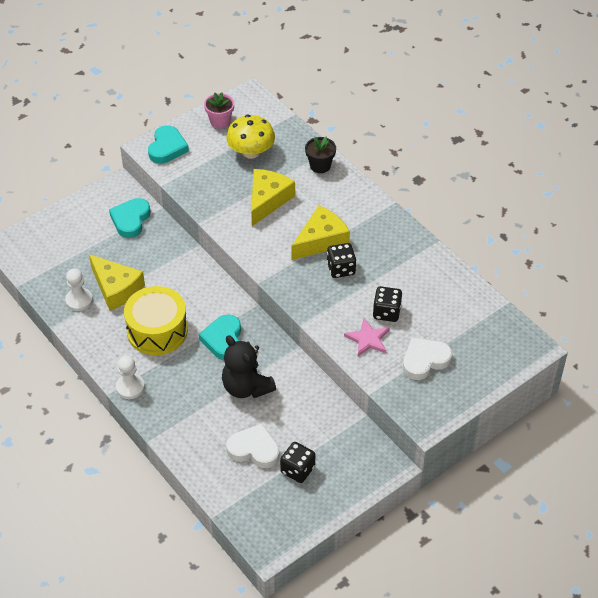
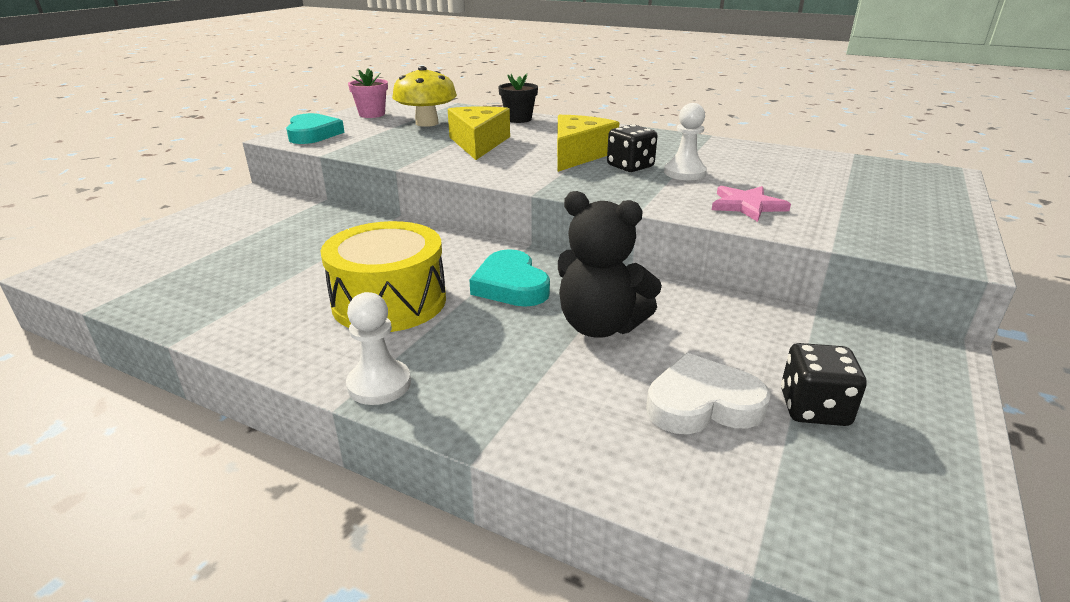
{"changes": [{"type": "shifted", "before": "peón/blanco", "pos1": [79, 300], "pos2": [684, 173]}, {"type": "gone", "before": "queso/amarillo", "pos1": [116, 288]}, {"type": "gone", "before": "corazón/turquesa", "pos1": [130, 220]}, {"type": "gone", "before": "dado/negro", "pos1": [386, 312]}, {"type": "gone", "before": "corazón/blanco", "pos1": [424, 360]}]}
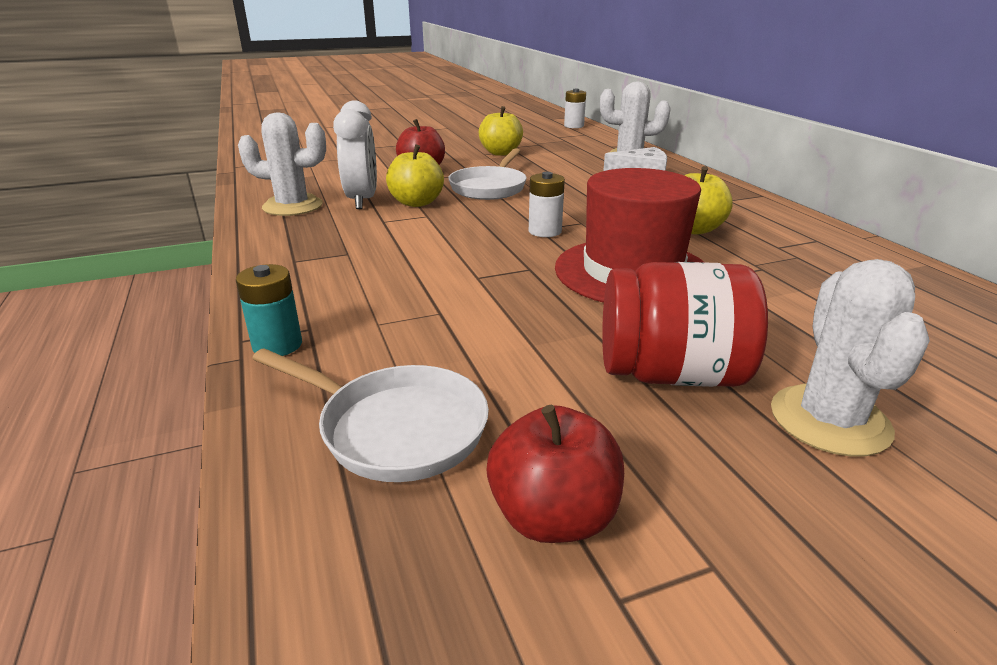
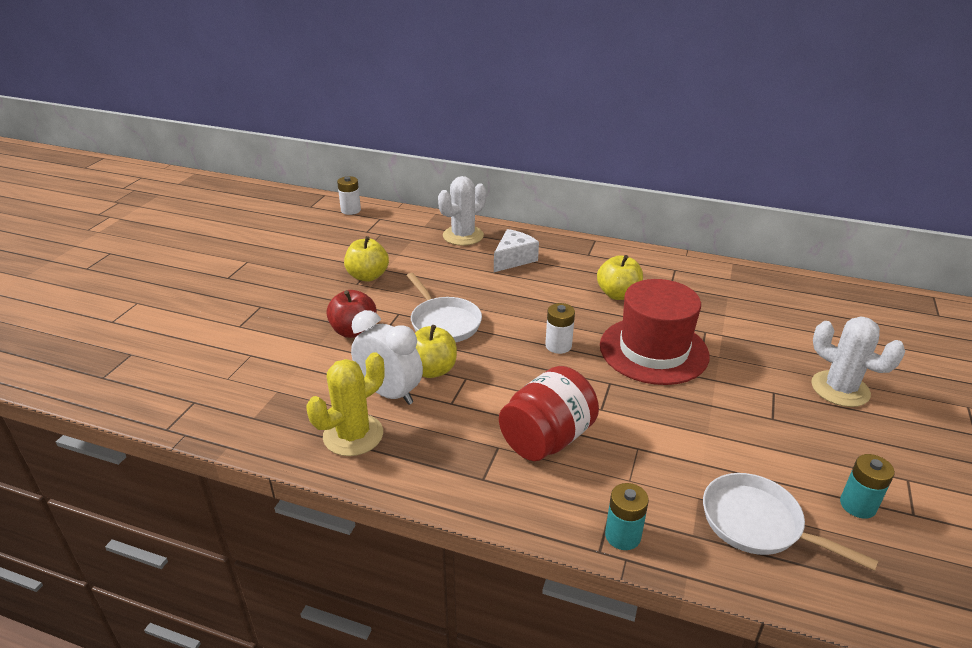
{"changes": [{"type": "repainted", "before": "cactus/blanco", "after": "cactus/amarillo", "pos1": [292, 206], "pos2": [353, 435]}, {"type": "rotated", "before": "sartén/blanco", "pos1": [395, 428], "pos2": [757, 523], "turn": -120}, {"type": "swapped", "before": "manzana/rojo", "after": "pila/turquesa", "pos1": [553, 516], "pos2": [857, 505]}, {"type": "shifted", "before": "tarro/rojo", "pos1": [670, 374], "pos2": [547, 439]}]}
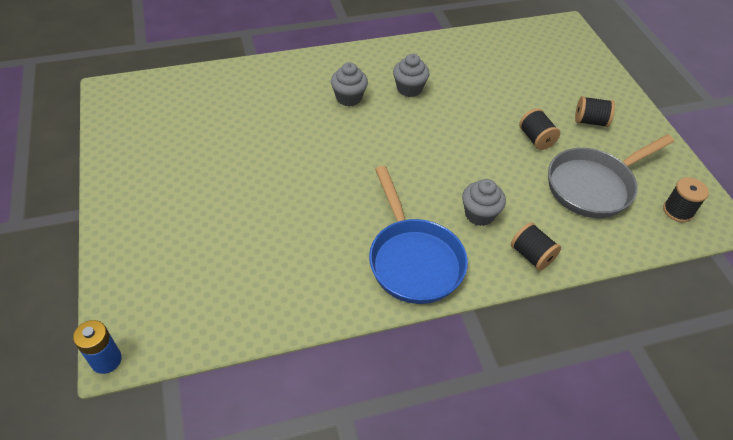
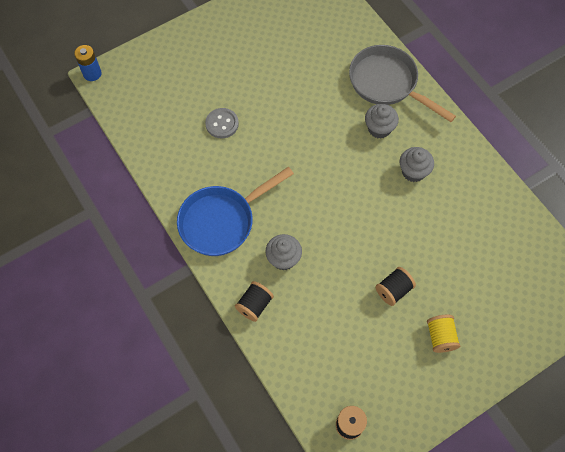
{"changes": [{"type": "shifted", "before": "sartén/gris", "pos1": [594, 186], "pos2": [387, 83]}, {"type": "repainted", "before": "carrete/negro", "after": "carrete/amarillo", "pos1": [590, 121], "pos2": [440, 337]}, {"type": "new", "after": "botón/gris", "pos2": [222, 124]}]}
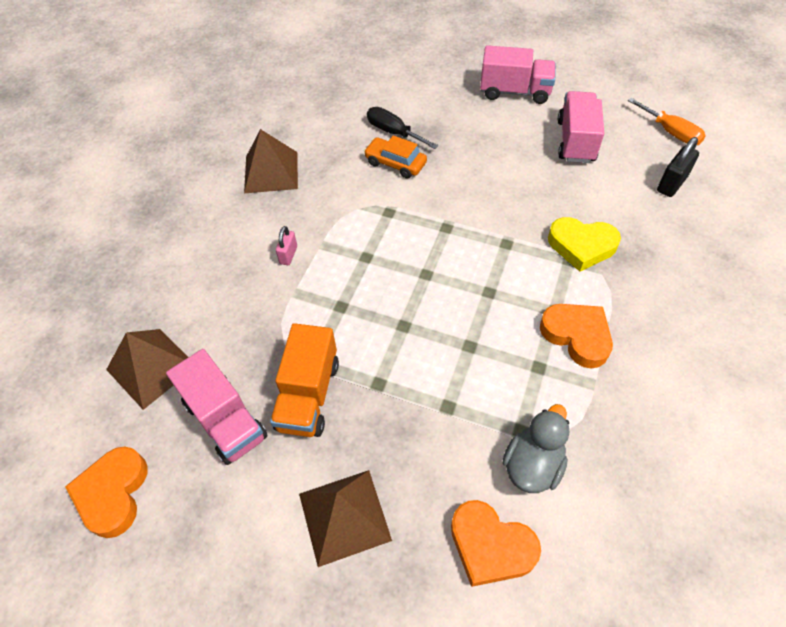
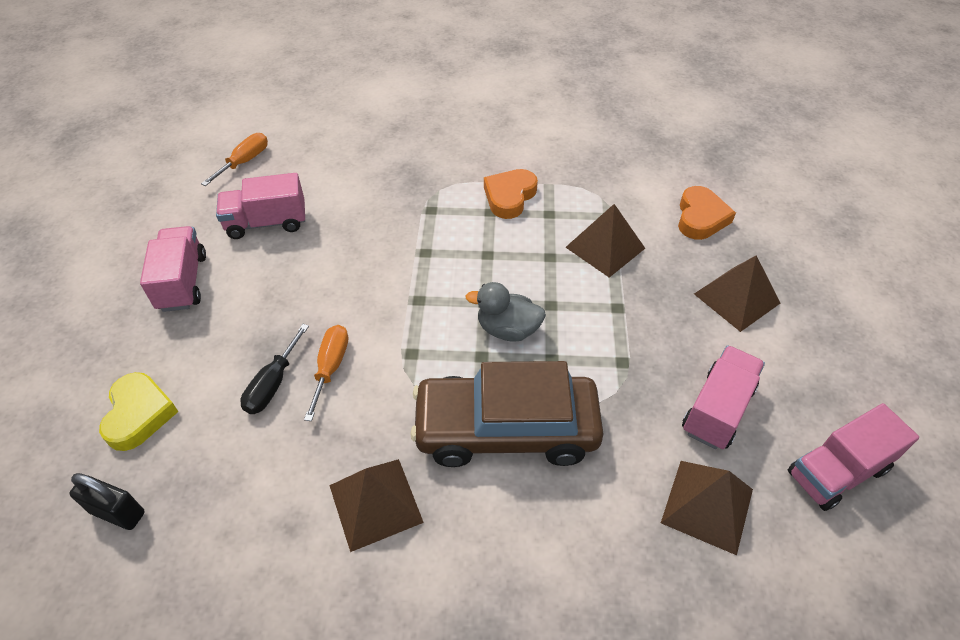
{"changes": [{"type": "swapped", "before": "corazón/naranja", "after": "camión/rosa", "pos1": [113, 493], "pos2": [837, 471]}, {"type": "gone", "before": "camión/naranja", "pos1": [308, 395]}, {"type": "swapped", "before": "candado/rosa", "after": "coche/marrón", "pos1": [288, 255], "pos2": [506, 430]}, {"type": "swapped", "before": "coche/naranja", "after": "destornillador/naranja", "pos1": [395, 163], "pos2": [330, 367]}, {"type": "shifted", "before": "pato/gris", "pos1": [532, 465], "pos2": [507, 329]}, {"type": "shifted", "before": "corazón/amarillo", "pos1": [581, 246], "pos2": [139, 414]}, {"type": "shifted", "before": "candado/negro", "pos1": [671, 184], "pos2": [118, 512]}, {"type": "new", "after": "pirámide/marrón", "pos2": [605, 247]}]}
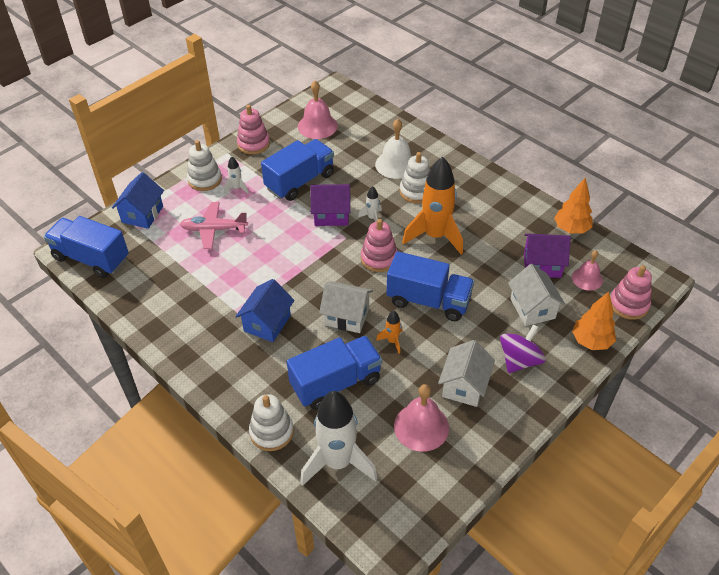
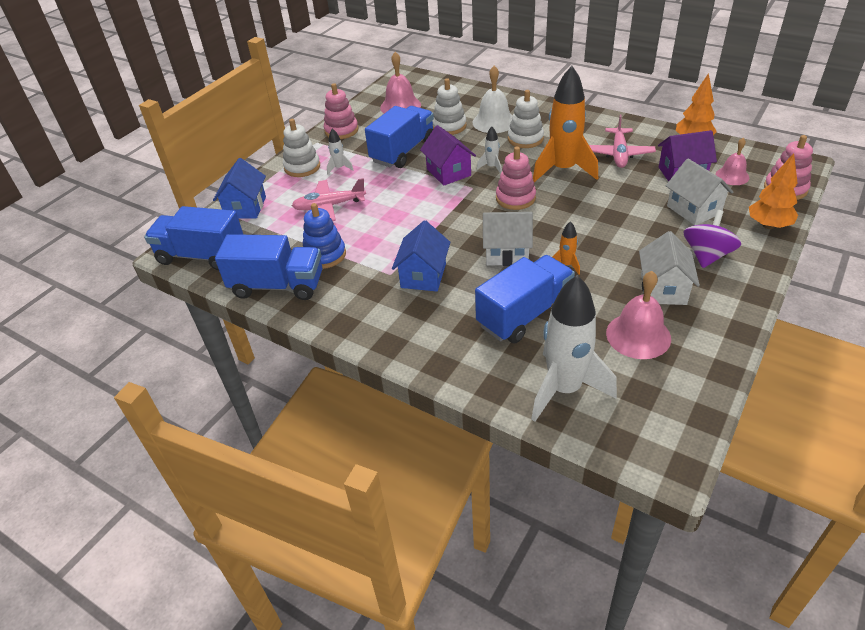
{"changes": [{"type": "shifted", "before": "juguete apilable/blanco", "pos1": [271, 432], "pos2": [449, 126]}, {"type": "rotated", "before": "casa/morado", "pos1": [331, 215], "pos2": [448, 172], "turn": 75}, {"type": "shifted", "before": "camión/azul", "pos1": [428, 301], "pos2": [277, 286]}, {"type": "new", "after": "juguete apilable/azul", "pos2": [325, 255]}, {"type": "new", "after": "avión/rosa", "pos2": [619, 154]}]}
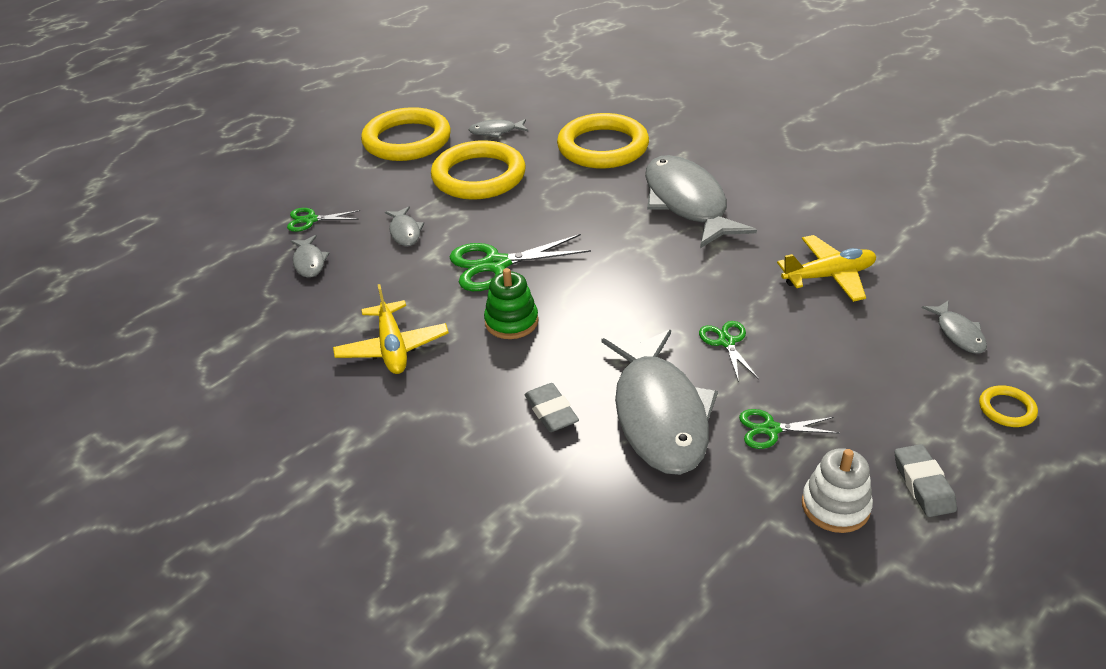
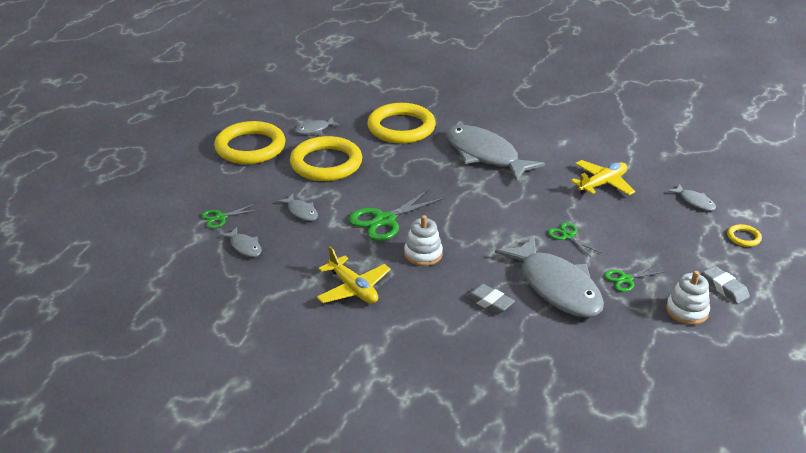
{"changes": [{"type": "repainted", "before": "juguete apilable/verde", "after": "juguete apilable/blanco", "pos1": [511, 322], "pos2": [423, 254]}]}
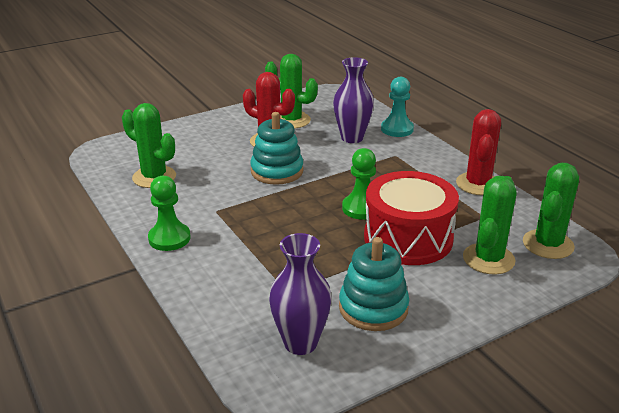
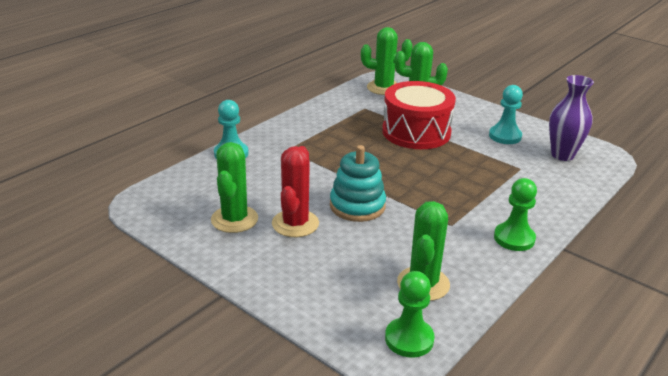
{"changes": [{"type": "gone", "before": "florero/morado", "pos1": [352, 138]}, {"type": "swapped", "before": "juguete apilable/turquesa", "after": "peón/turquesa", "pos1": [373, 308], "pos2": [505, 136]}, {"type": "shifted", "before": "peón/verde", "pos1": [361, 208], "pos2": [409, 339]}, {"type": "gone", "before": "cactus/rojo", "pos1": [478, 184]}]}
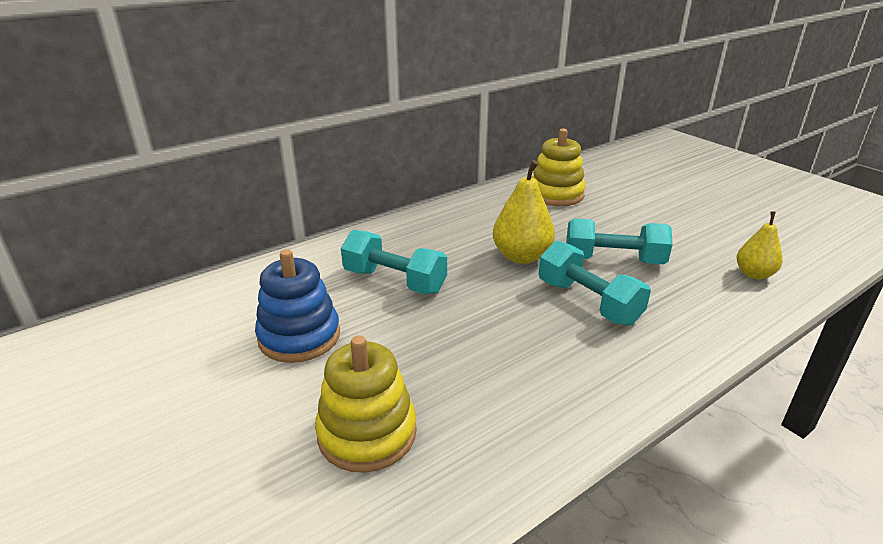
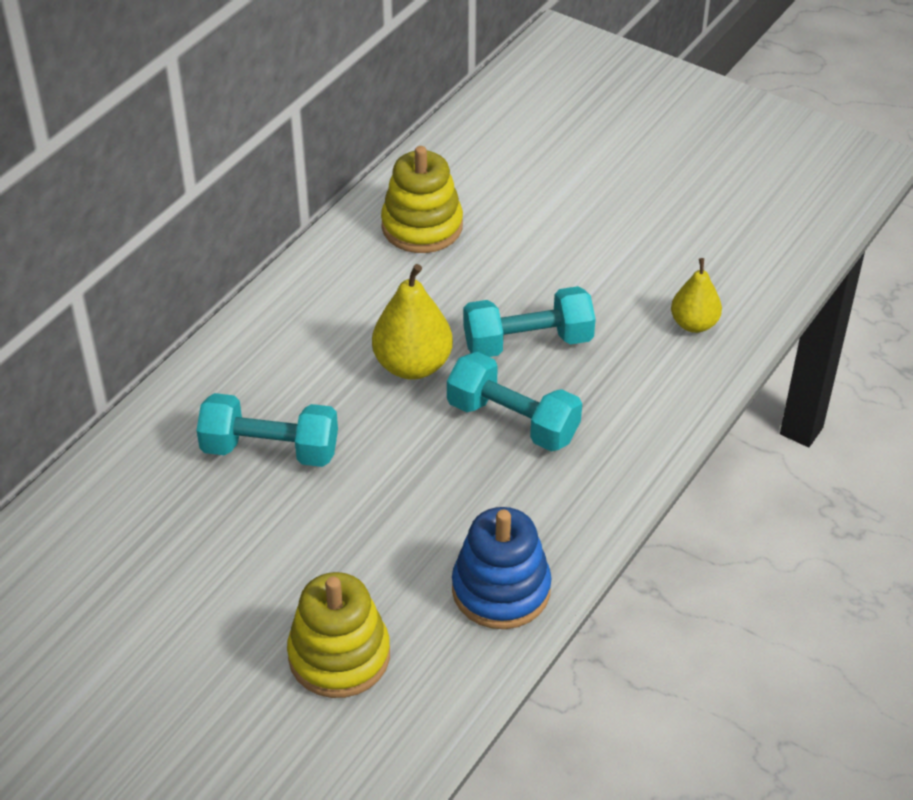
{"changes": [{"type": "shifted", "before": "juguete apilable/azul", "pos1": [299, 336], "pos2": [501, 589]}]}
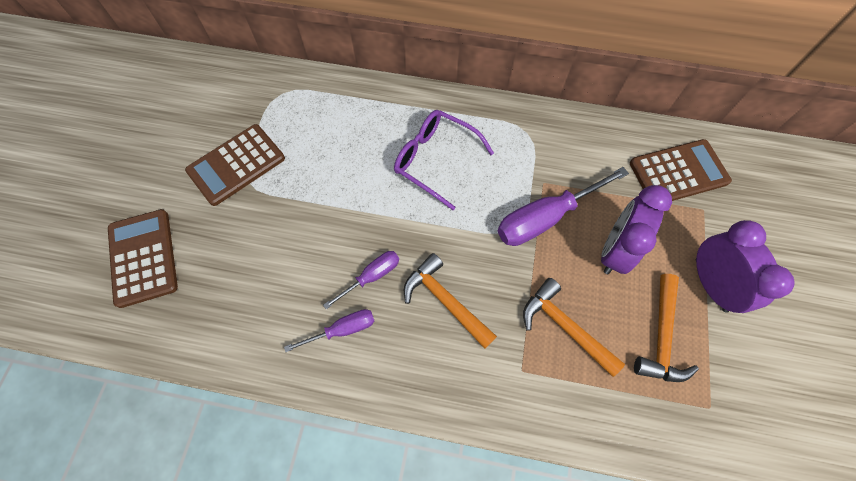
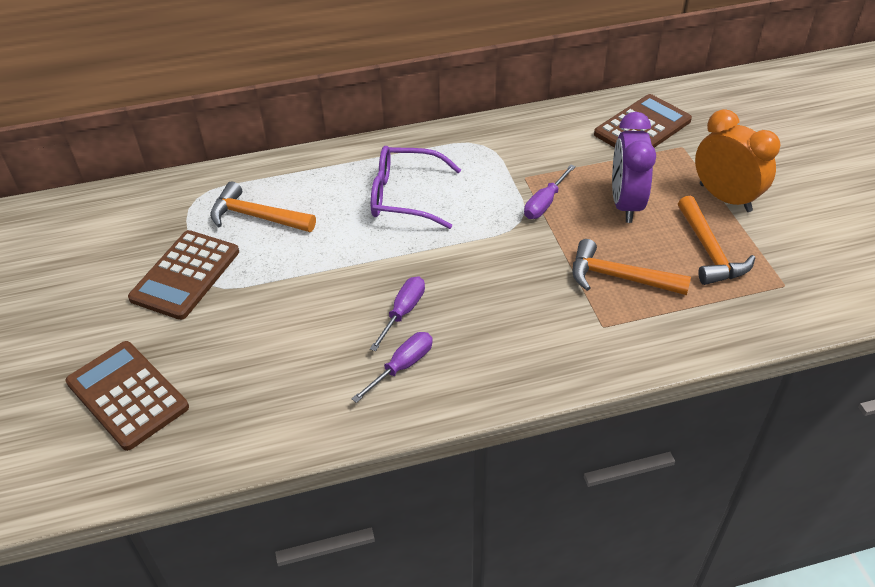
{"changes": [{"type": "shifted", "before": "martillo/naranja", "pos1": [445, 300], "pos2": [257, 216]}, {"type": "scaled", "before": "destornillador/morado", "pos1": [544, 218], "pos2": [544, 203], "scale": 0.55}, {"type": "repainted", "before": "despertador/morado", "after": "despertador/naranja", "pos1": [711, 284], "pos2": [725, 198]}]}
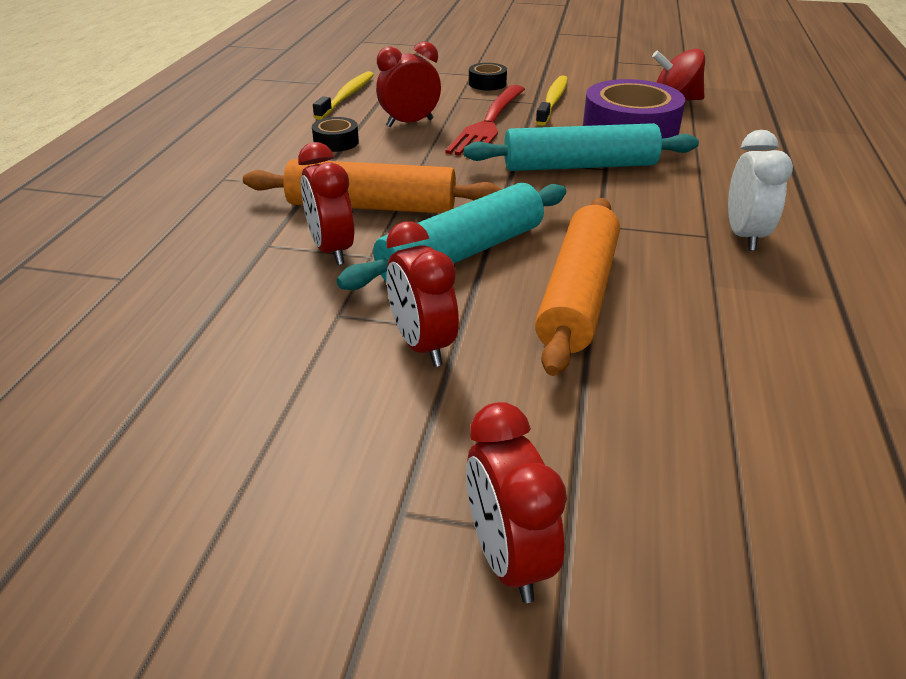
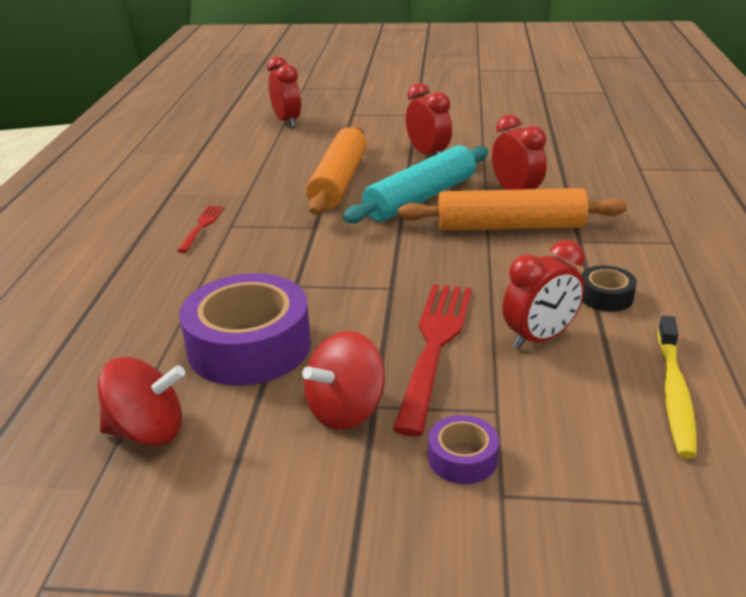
{"changes": [{"type": "gone", "before": "rodillo/turquesa", "pos1": [579, 166]}, {"type": "shifted", "before": "despertador/rojo", "pos1": [507, 558], "pos2": [287, 121]}, {"type": "repainted", "before": "cinta adhesiva/negro", "after": "cinta adhesiva/morado", "pos1": [487, 83], "pos2": [462, 458]}, {"type": "swapped", "before": "cepillo de dientes/amarillo", "after": "peonza/rojo", "pos1": [553, 101], "pos2": [346, 410]}, {"type": "swapped", "before": "despertador/blanco", "after": "tenedor/rojo", "pos1": [744, 236], "pos2": [201, 227]}]}
